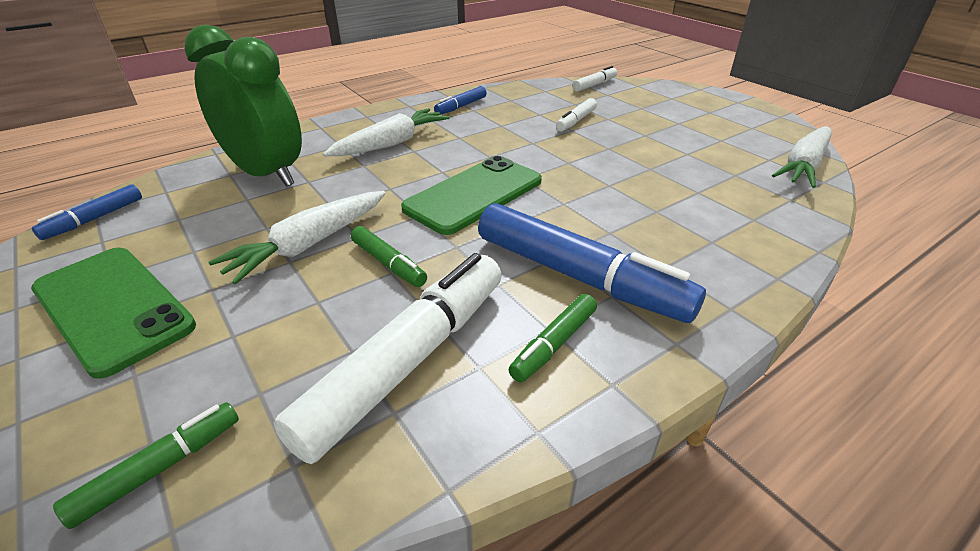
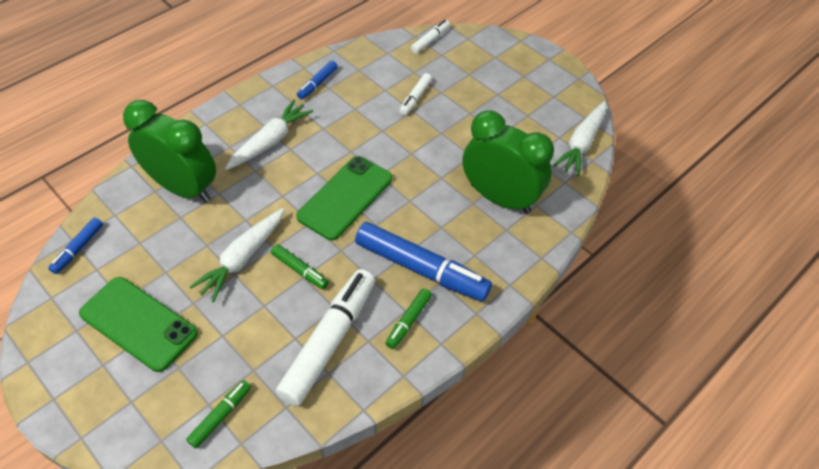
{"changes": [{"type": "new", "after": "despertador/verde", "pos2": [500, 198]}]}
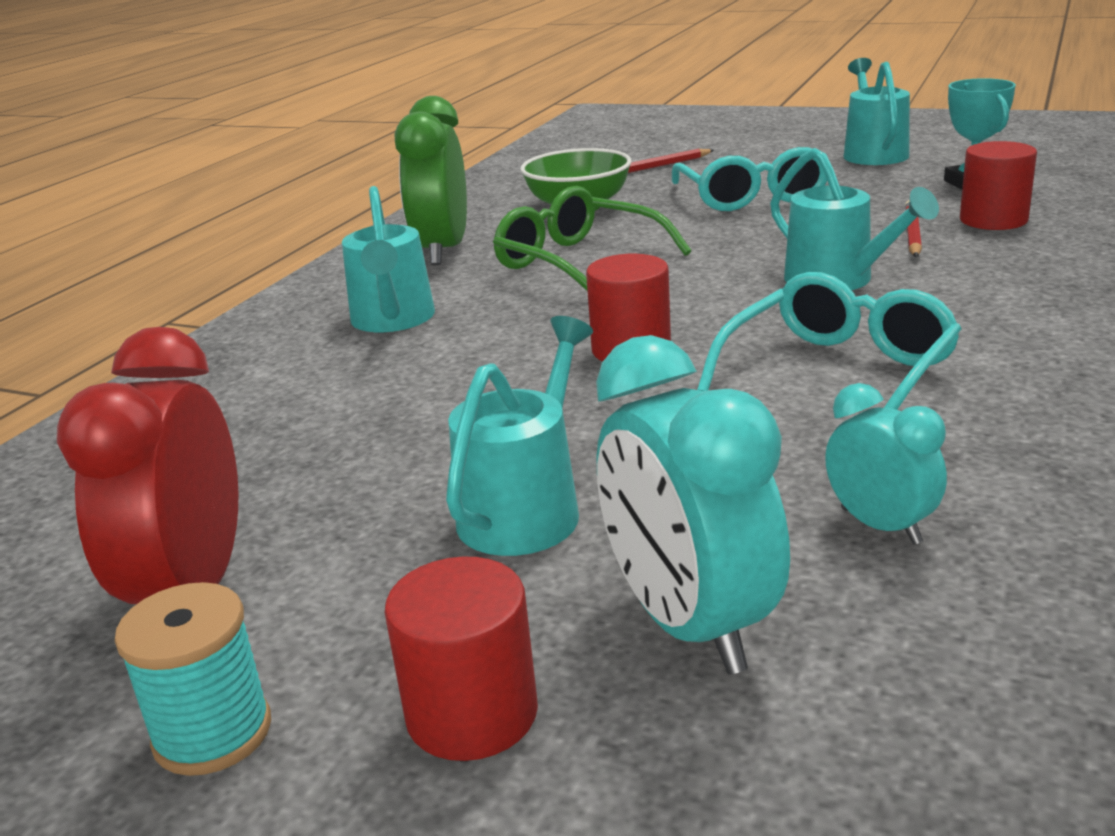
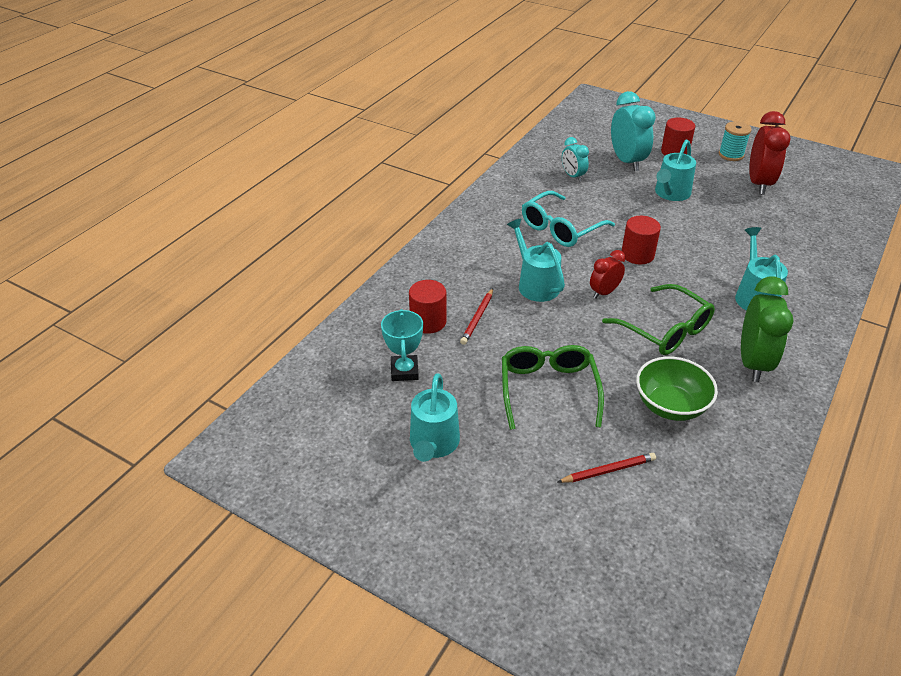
{"changes": [{"type": "repainted", "before": "gafas/turquesa", "after": "gafas/verde", "pos1": [752, 196], "pos2": [548, 390]}, {"type": "new", "after": "despertador/rojo", "pos2": [604, 292]}]}
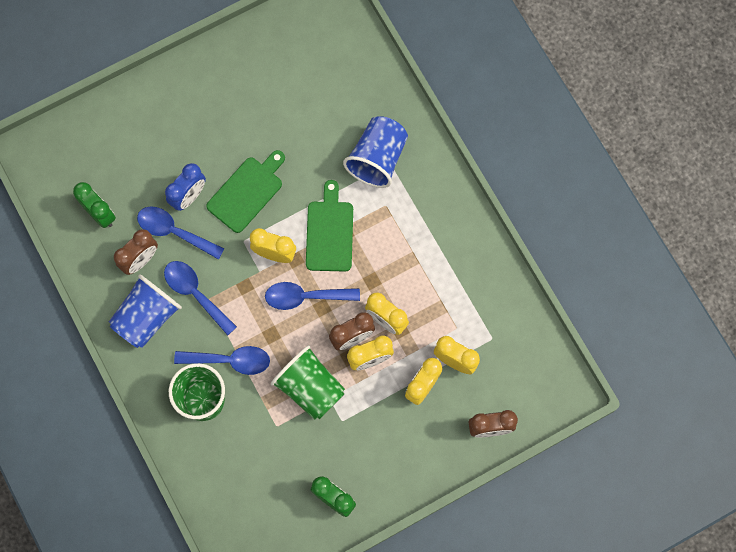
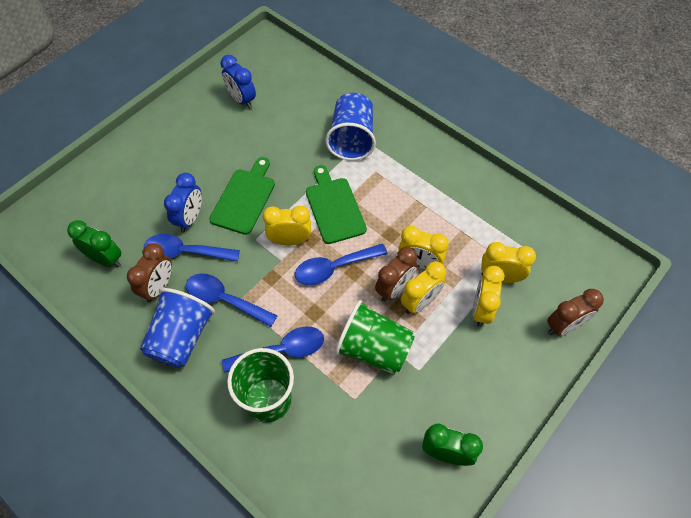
{"changes": [{"type": "new", "after": "despertador/azul", "pos2": [241, 100]}]}
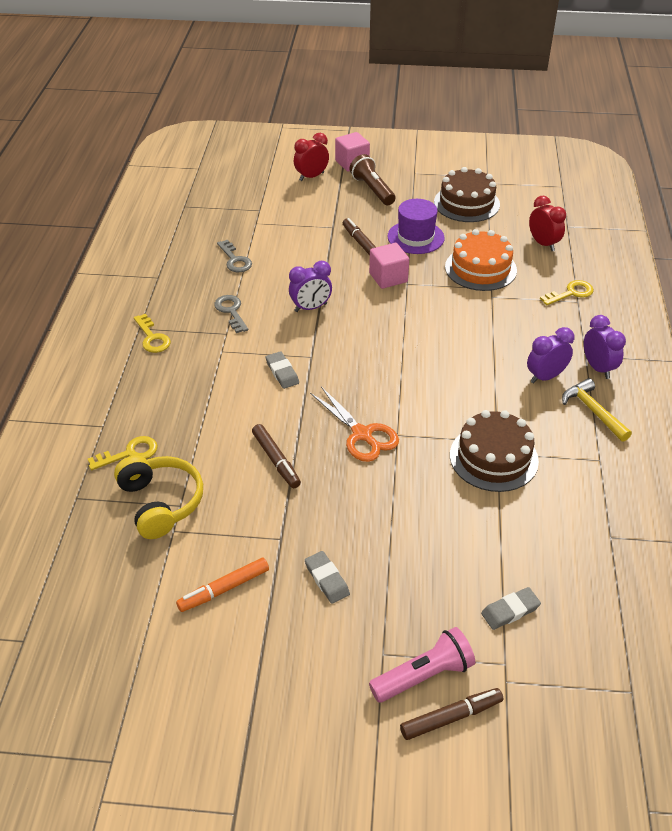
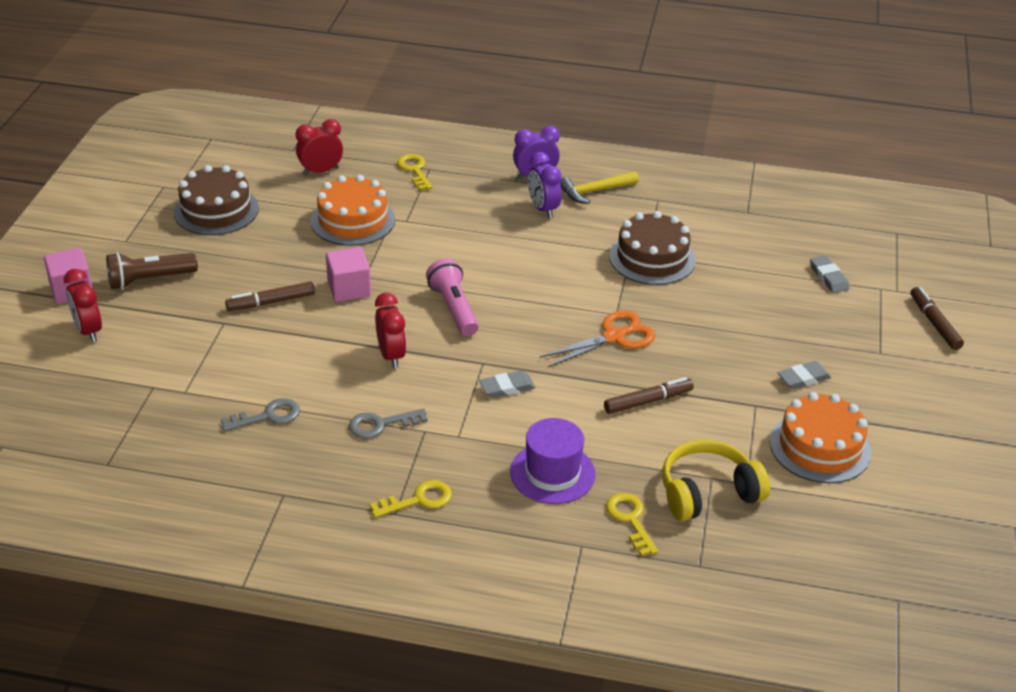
{"changes": [{"type": "swapped", "before": "rotulador/naranja", "after": "tarta/naranja", "pos1": [224, 589], "pos2": [820, 447]}, {"type": "repainted", "before": "despertador/morado", "after": "despertador/rojo", "pos1": [310, 308], "pos2": [391, 356]}, {"type": "shifted", "before": "lámpara de mano/rosa", "pos1": [424, 675], "pos2": [453, 308]}, {"type": "shifted", "before": "sombrero/morado", "pos1": [415, 237], "pos2": [552, 473]}]}
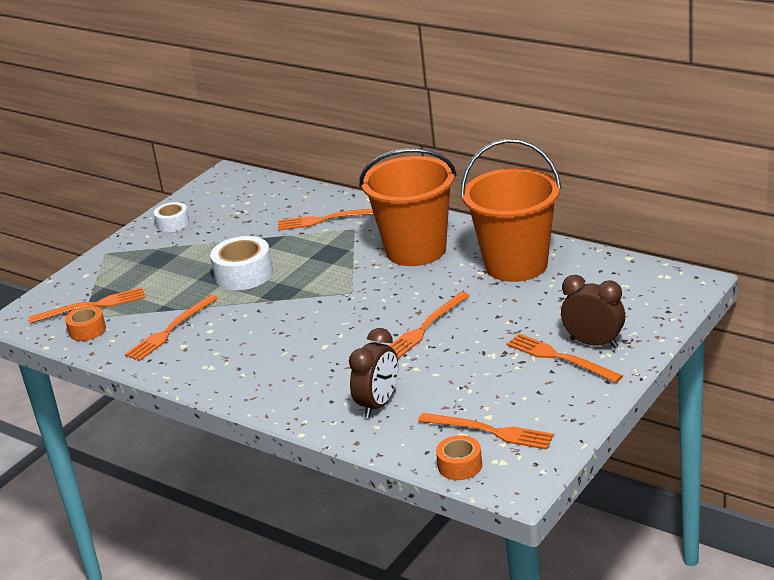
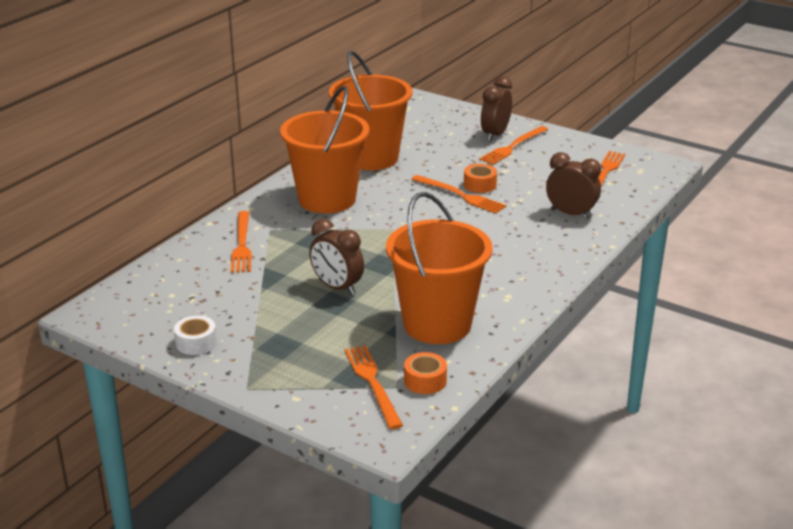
{"changes": [{"type": "swapped", "before": "tenedor/naranja", "after": "balde/naranja", "pos1": [170, 330], "pos2": [437, 324]}, {"type": "swapped", "before": "cinta adhesiva/blanco", "after": "despertador/marrón", "pos1": [244, 274], "pos2": [337, 287]}, {"type": "shifted", "before": "cinta adhesiva/naranja", "pos1": [460, 465], "pos2": [480, 185]}]}
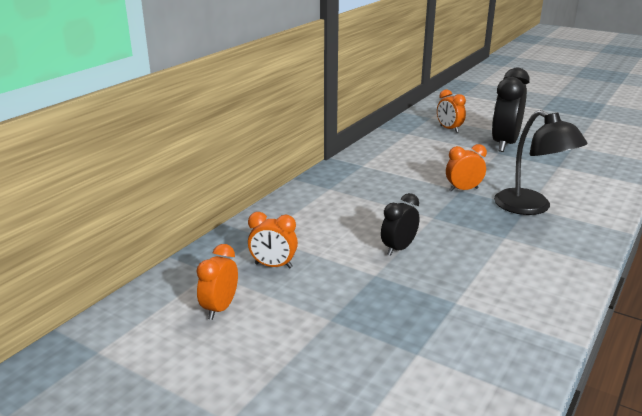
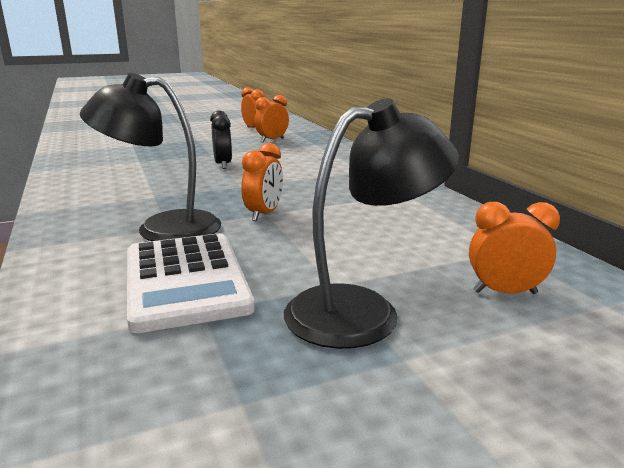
{"changes": [{"type": "swapped", "before": "despertador/negro", "after": "lámpara/negro", "pos1": [504, 144], "pos2": [363, 311]}, {"type": "new", "after": "calculadora/blanco", "pos2": [186, 280]}]}
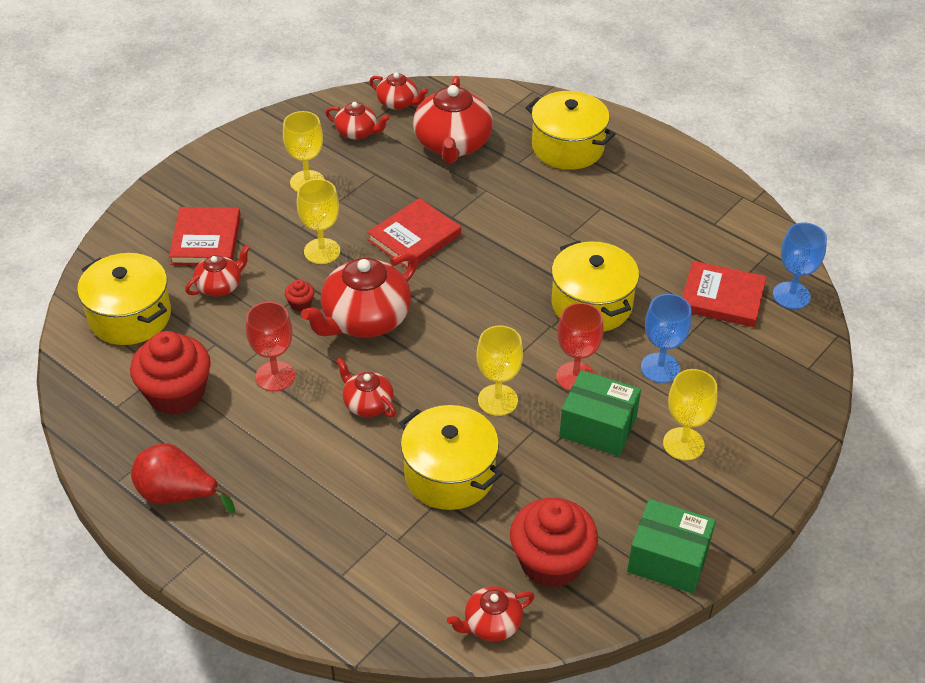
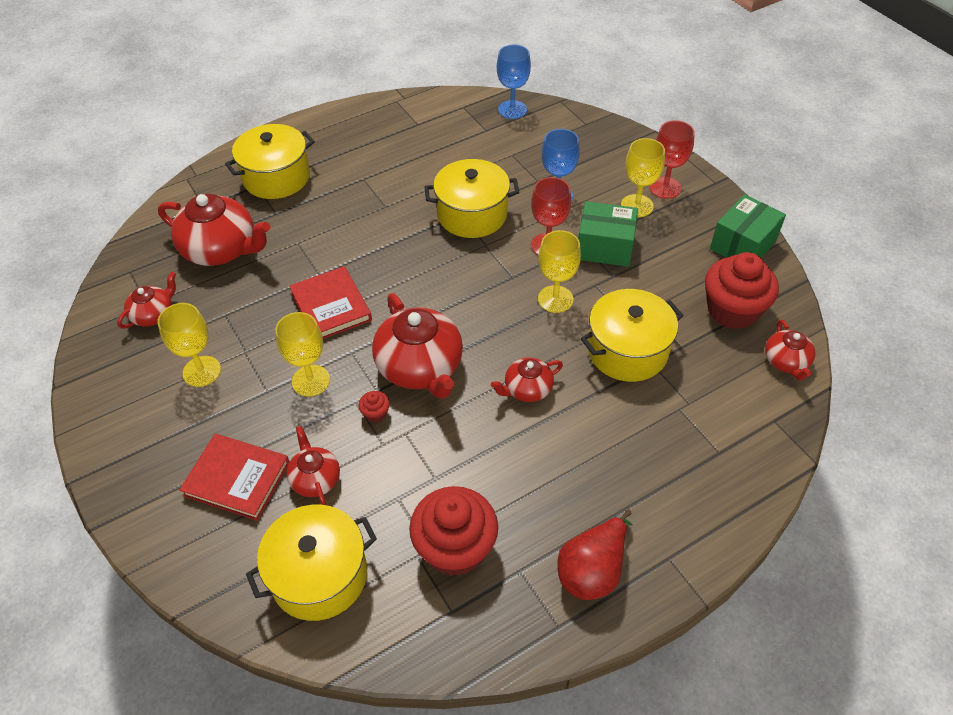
{"changes": [{"type": "shifted", "before": "copa/rojo", "pos1": [275, 376], "pos2": [665, 188]}, {"type": "gone", "before": "tetera/rojo", "pos1": [398, 103]}, {"type": "rotated", "before": "caja/verde", "pos1": [598, 427], "pos2": [605, 247], "turn": 60}, {"type": "gone", "before": "libro/rojo", "pos1": [722, 297]}]}
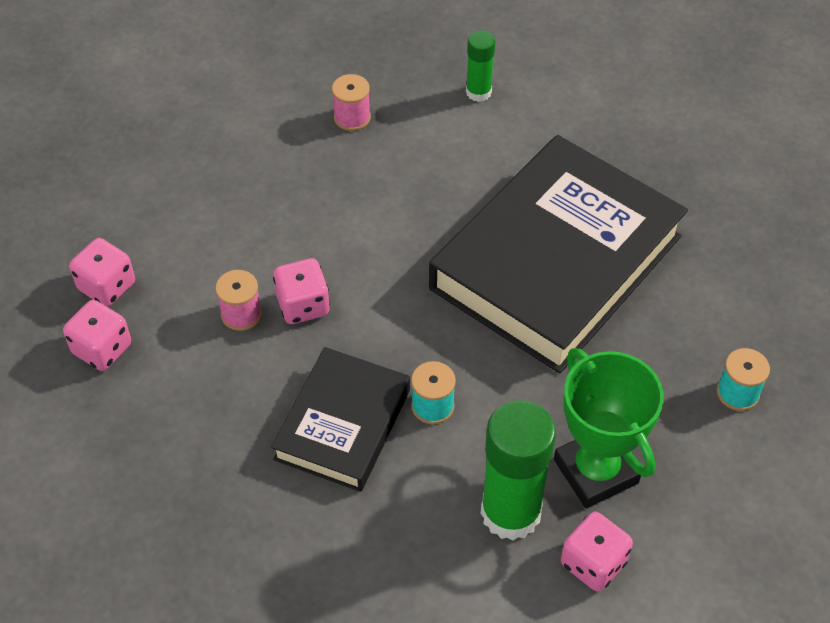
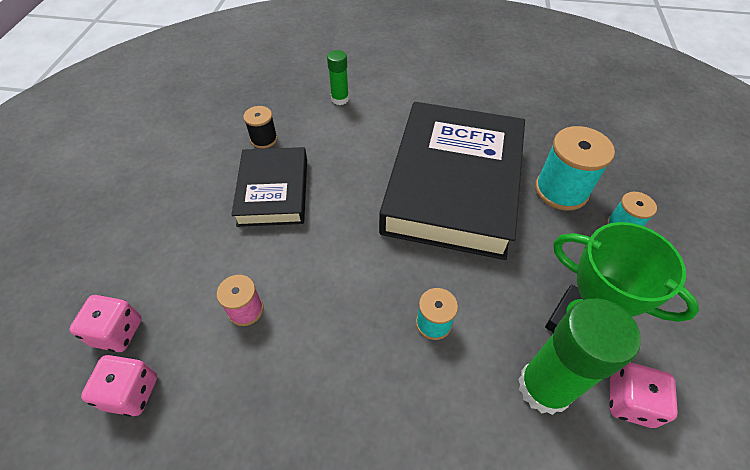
{"changes": [{"type": "shifted", "before": "libro/negro", "pos1": [342, 424], "pos2": [273, 191]}, {"type": "gone", "before": "dado/rosa", "pos1": [303, 305]}, {"type": "repainted", "before": "carrete/rosa", "after": "carrete/negro", "pos1": [352, 117], "pos2": [264, 139]}, {"type": "new", "after": "carrete/turquesa", "pos2": [561, 190]}]}
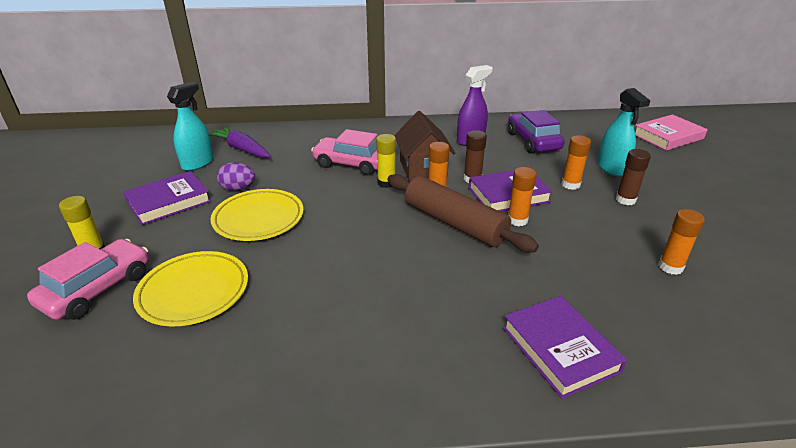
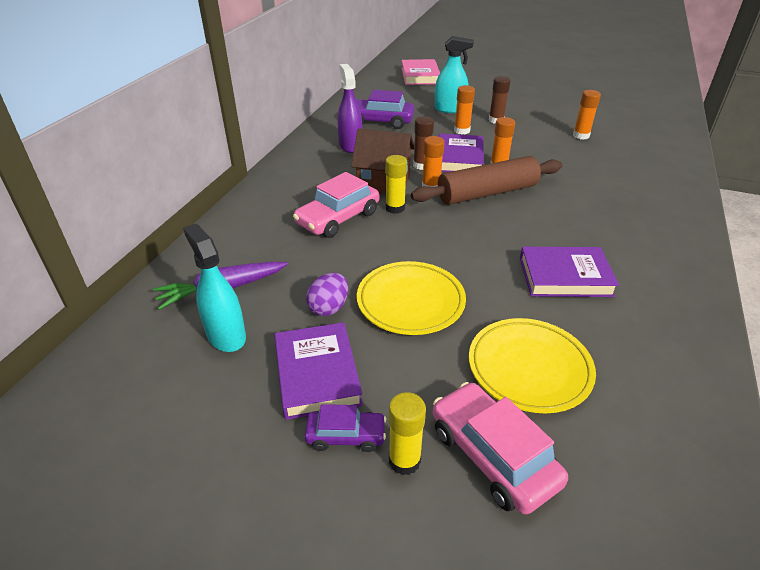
{"changes": [{"type": "shifted", "before": "libro/morado", "pos1": [559, 349], "pos2": [565, 277]}, {"type": "new", "after": "coche/morado", "pos2": [346, 436]}]}
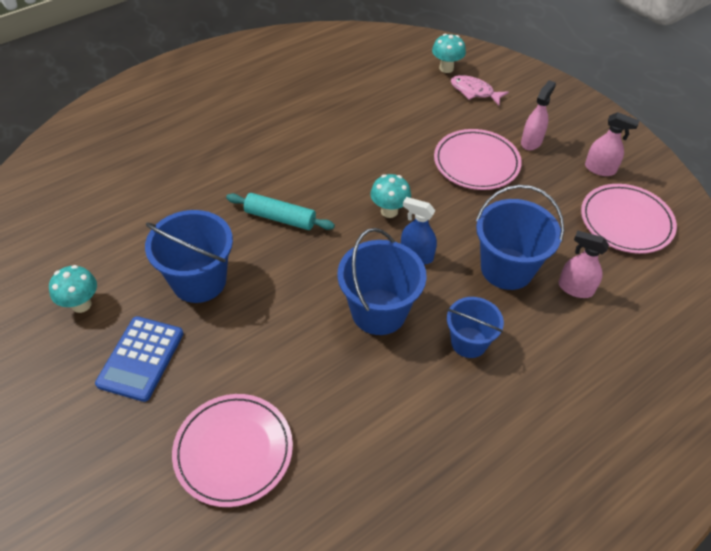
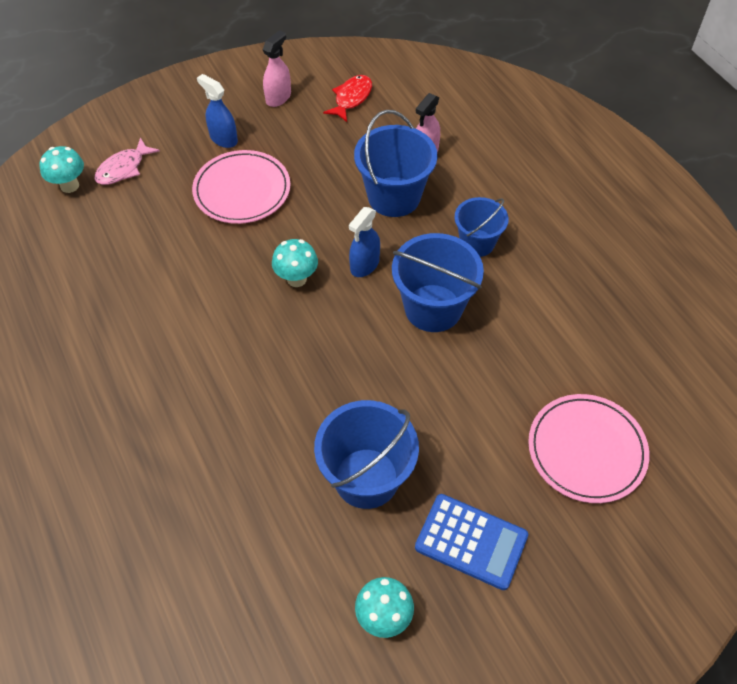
{"changes": [{"type": "gone", "before": "rodillo/turquesa", "pos1": [280, 218]}, {"type": "repainted", "before": "pulverizador/rosa", "after": "pulverizador/azul", "pos1": [531, 142], "pos2": [223, 139]}, {"type": "swapped", "before": "plato/rosa", "after": "pez/rojo", "pos1": [626, 221], "pos2": [351, 98]}]}
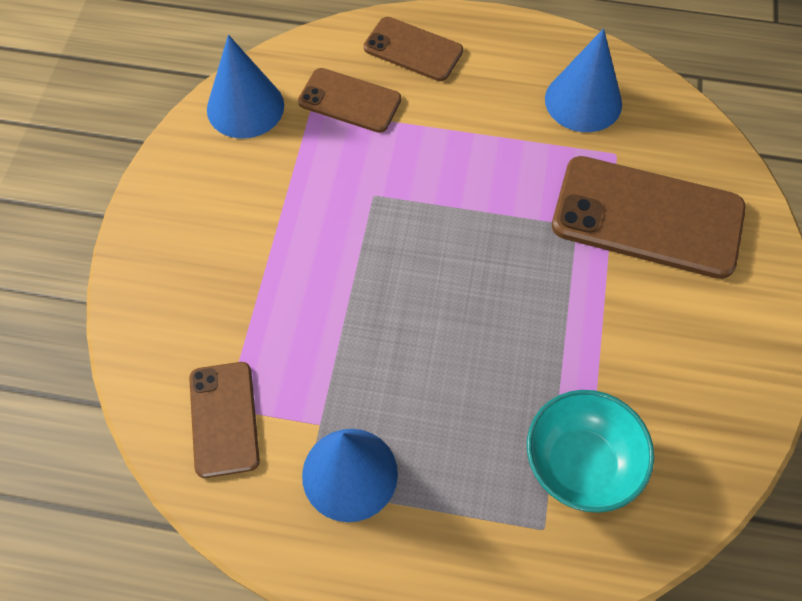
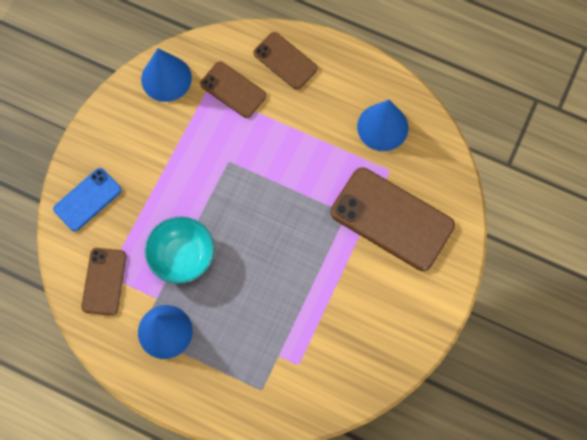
{"changes": [{"type": "shifted", "before": "cuenco/turquesa", "pos1": [580, 464], "pos2": [182, 257]}, {"type": "new", "after": "móvil/azul", "pos2": [87, 199]}]}
